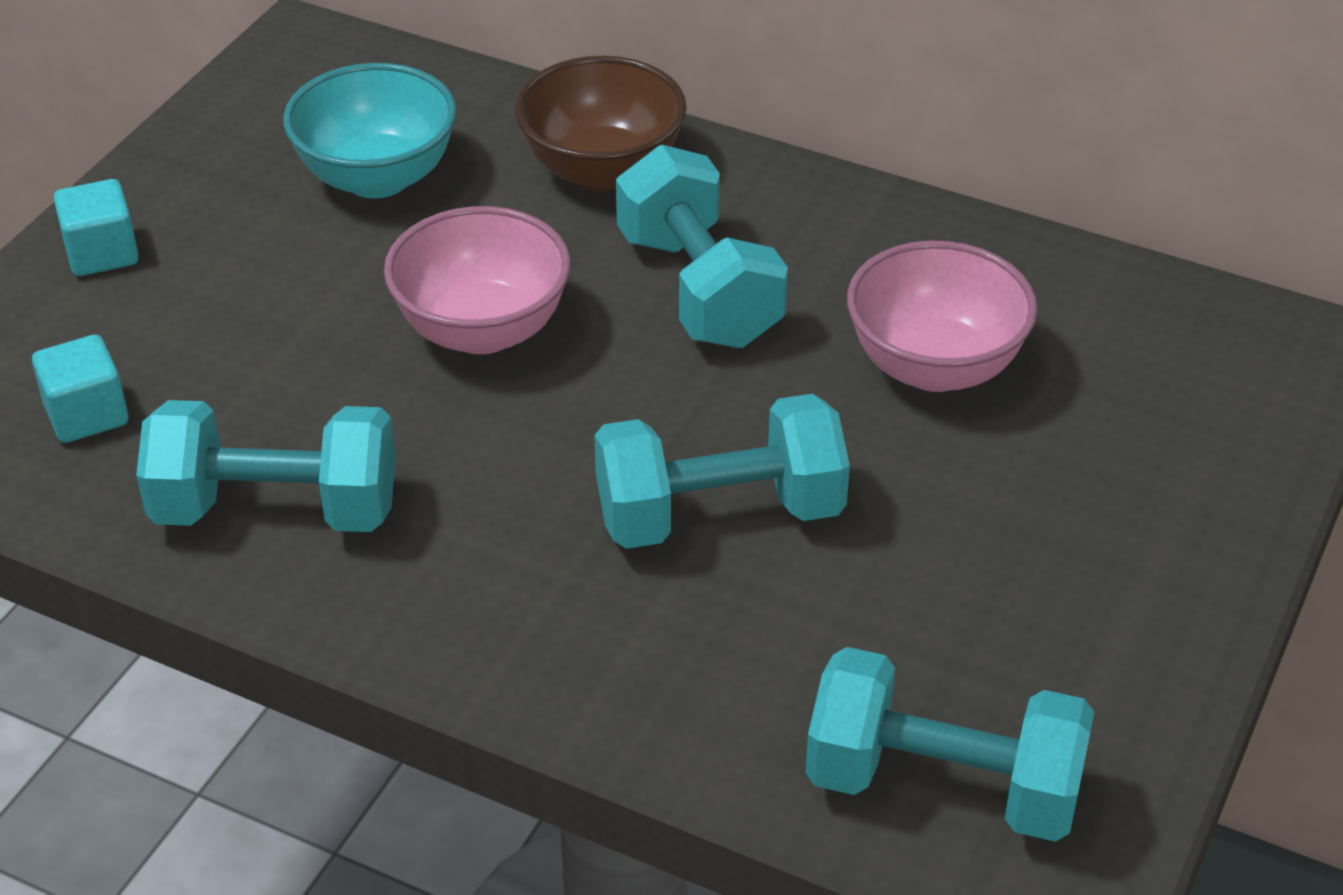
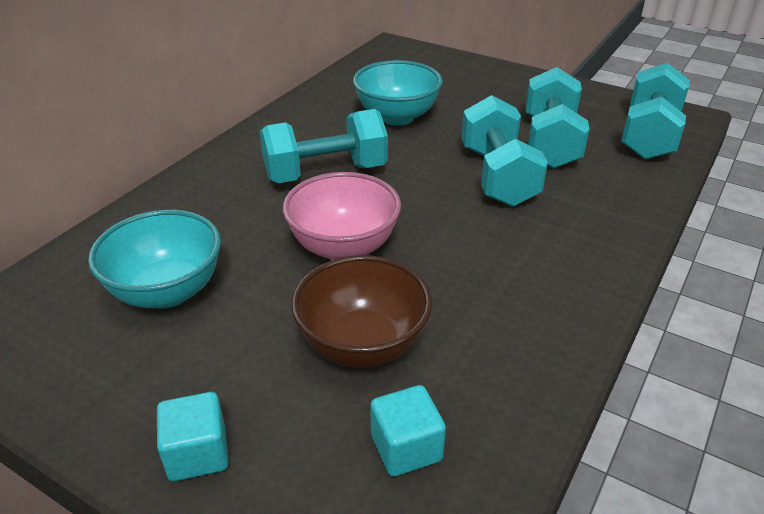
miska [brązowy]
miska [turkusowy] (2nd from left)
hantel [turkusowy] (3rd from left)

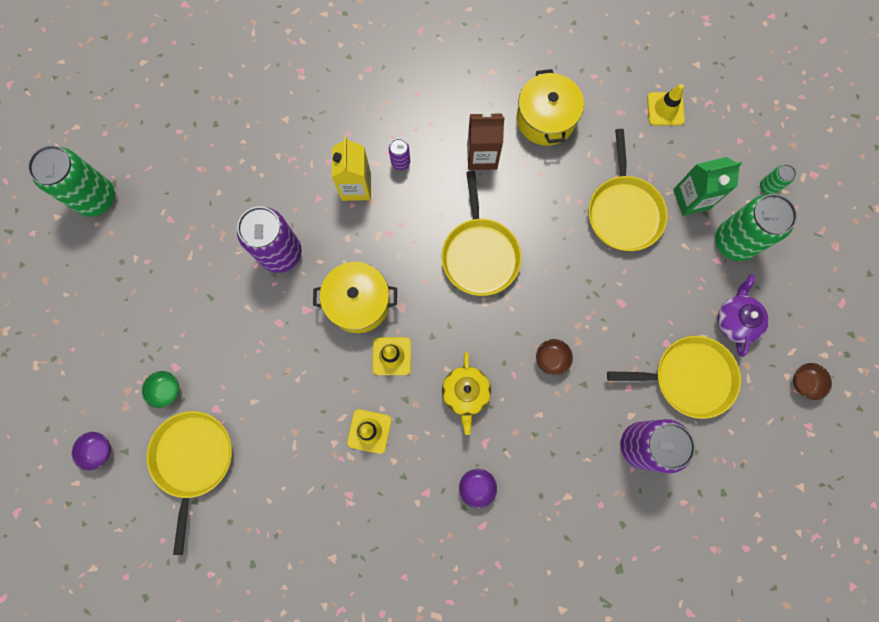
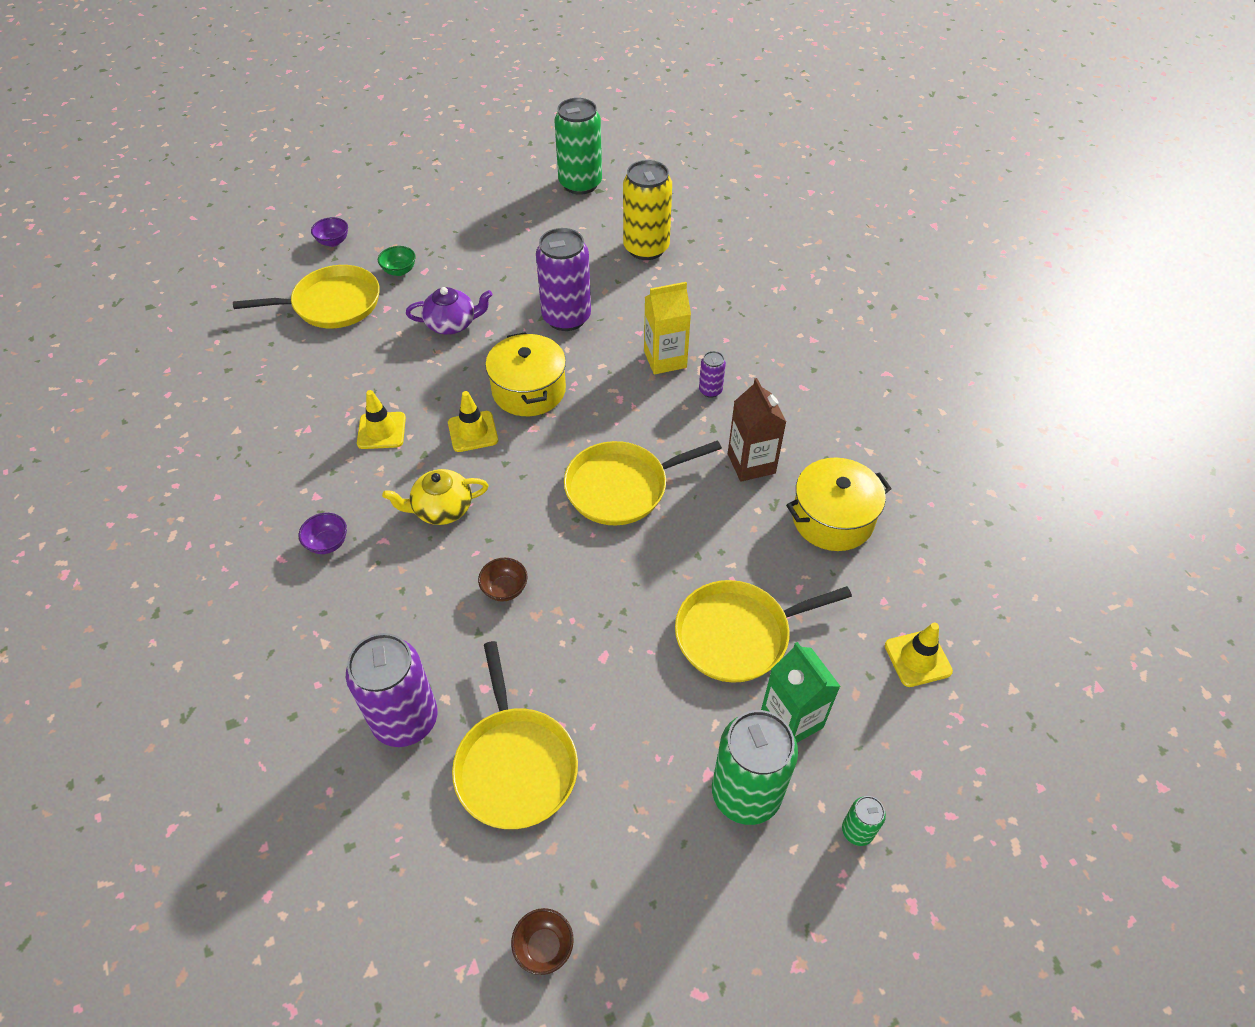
imbryk [fioletowy]
puszka [żółty]

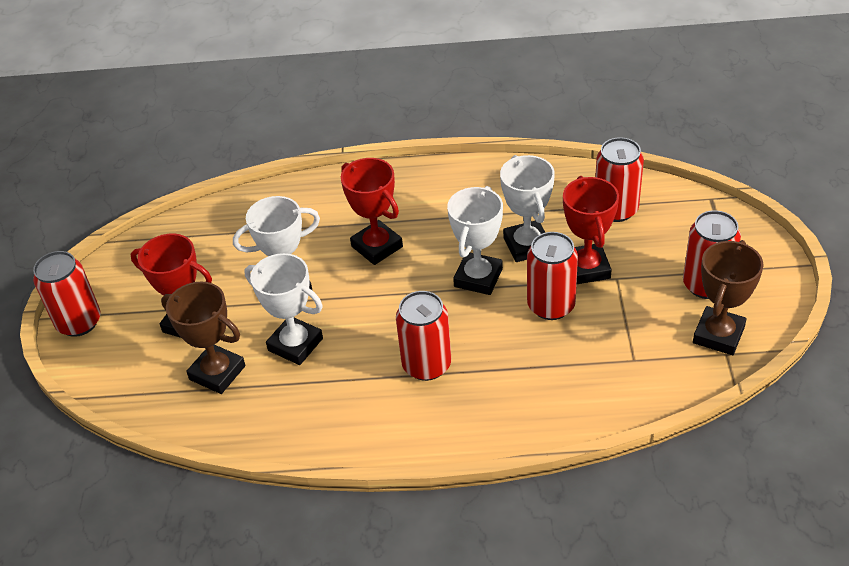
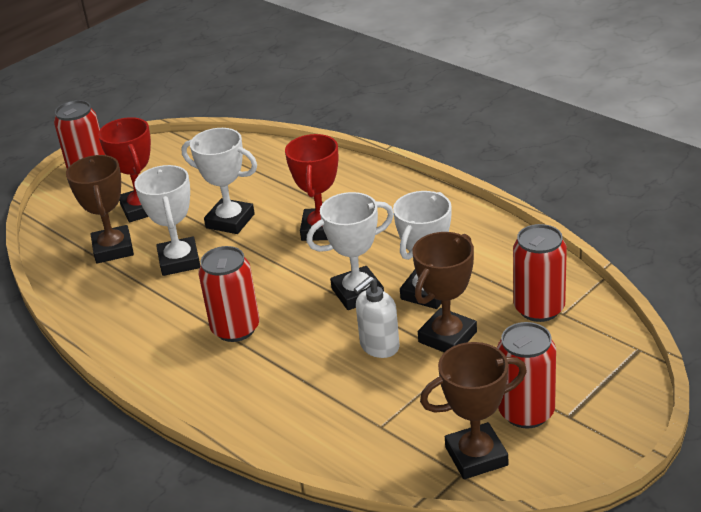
dozownik mydła [biały]
puchar [brązowy] (2nd from left)

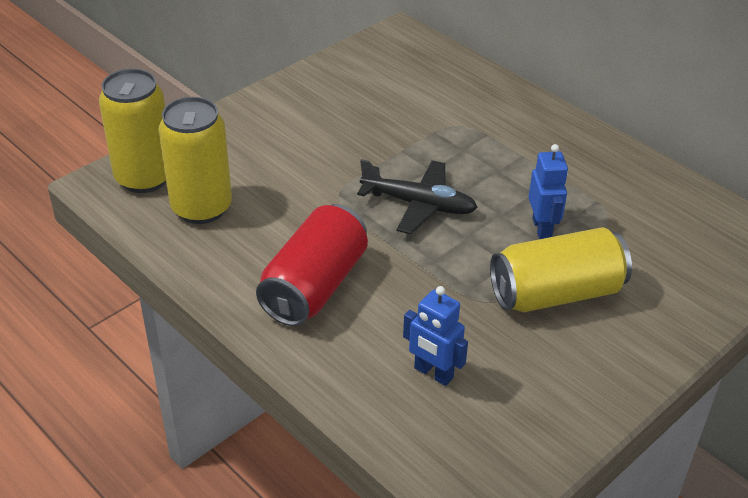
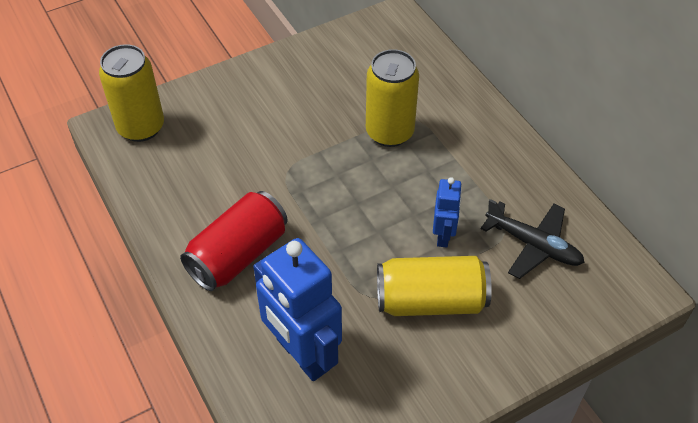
robot [niebieski] (1st from left)
puszka [żółty] (2nd from left)
samolot [czarny]

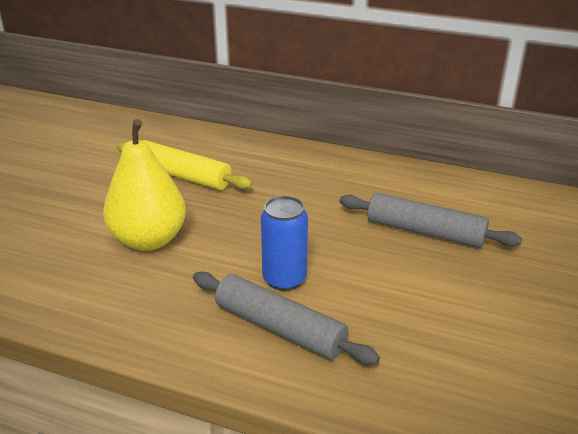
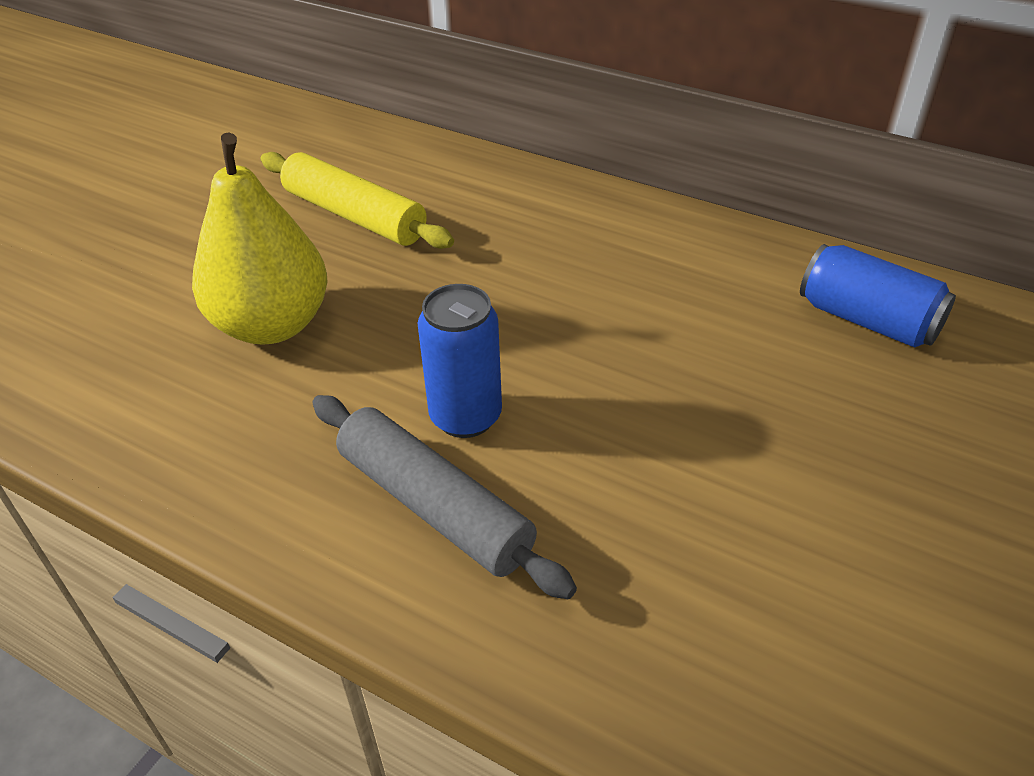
puszka [niebieski] (2nd from left)
wałek do ciasta [szary] (2nd from left in the first image)

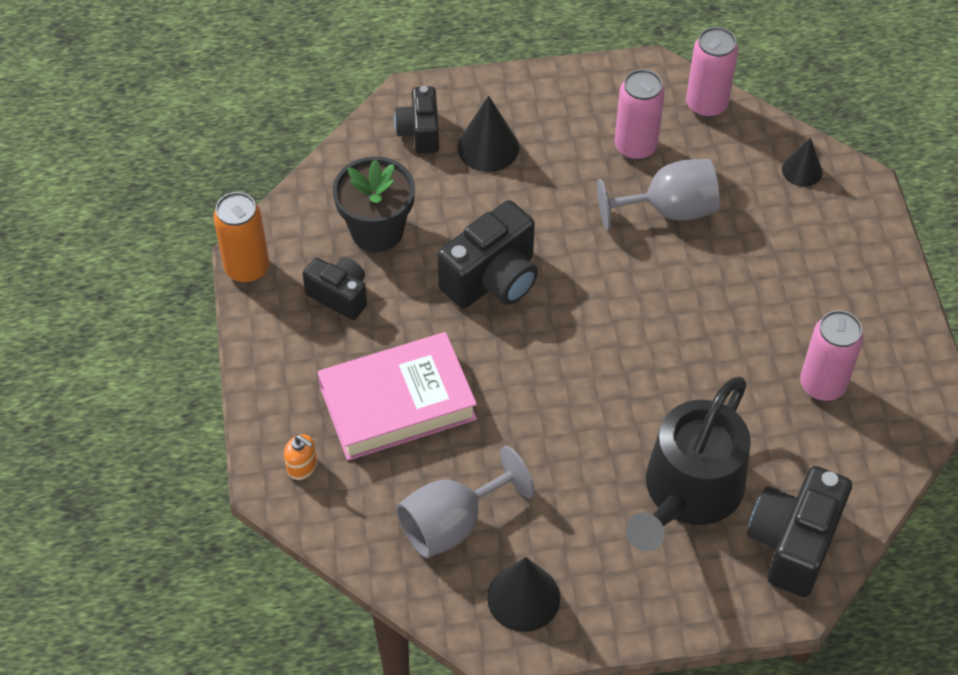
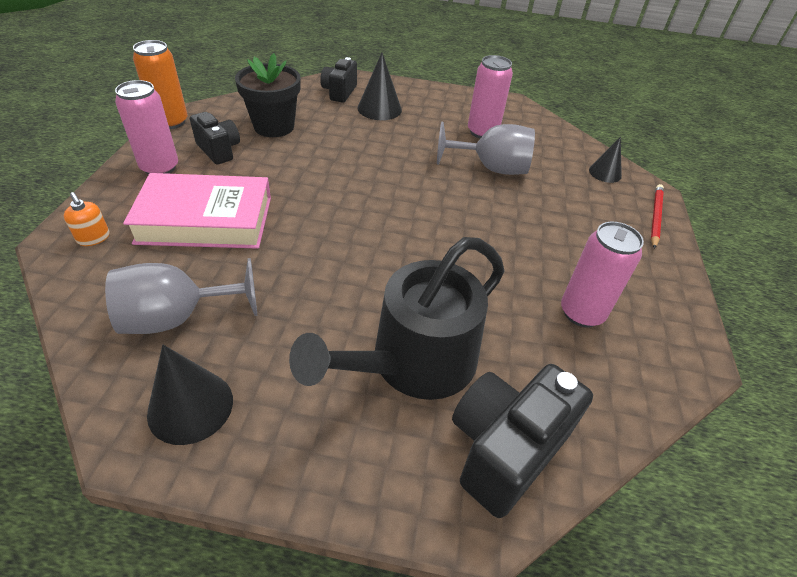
puszka [różowy] (1st from left)
ołówek [czerwony]
aparat fotograficzny [czarny] (3rd from left in the first image)

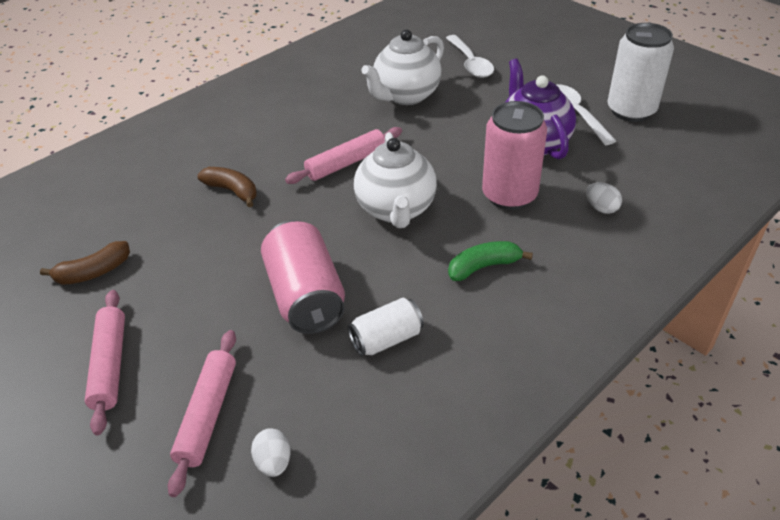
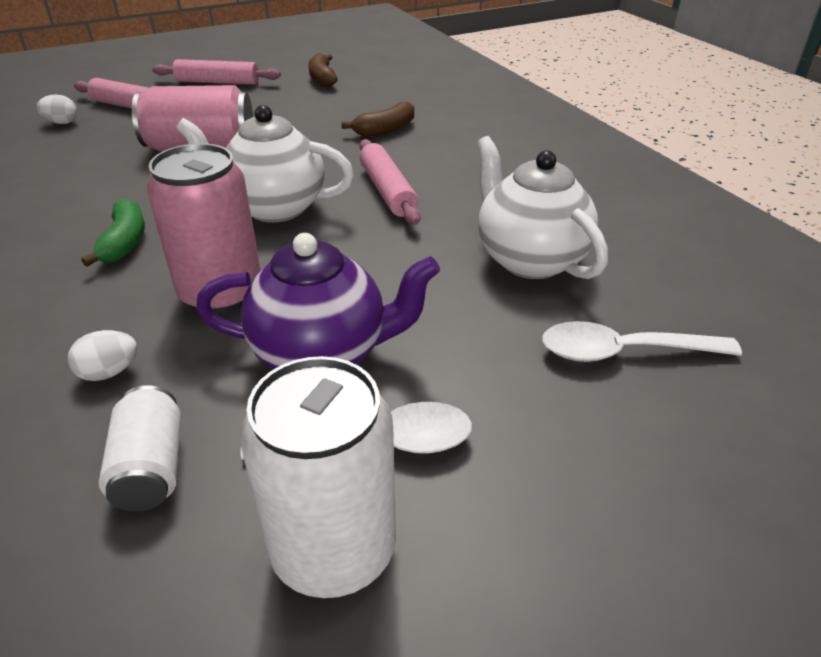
puszka [biały] (1st from left)

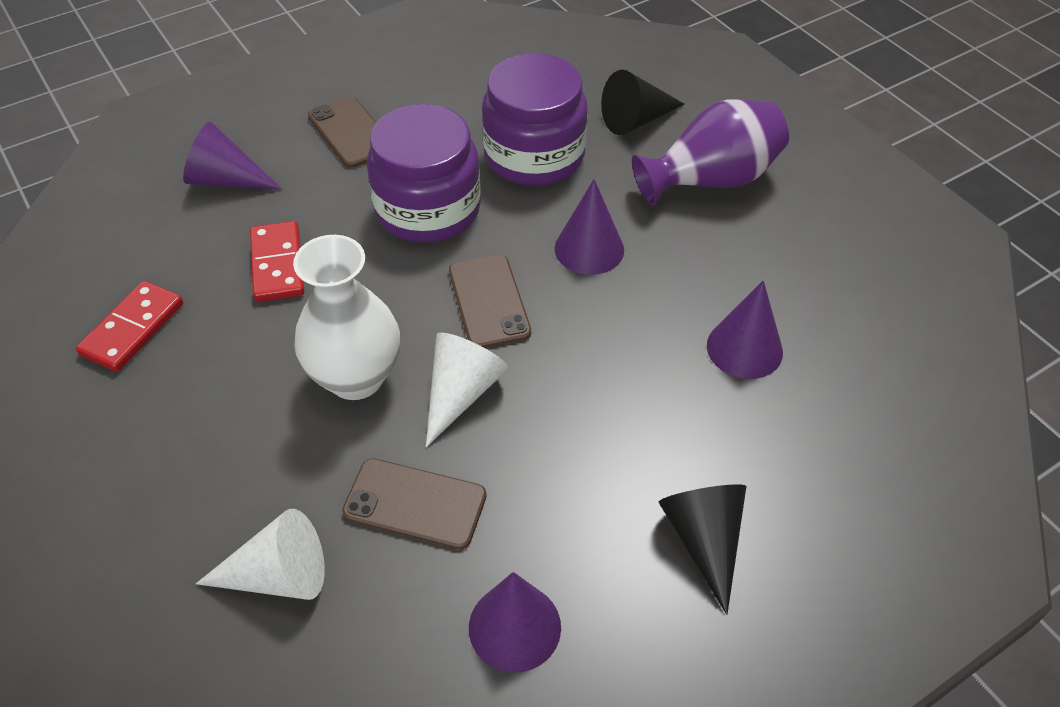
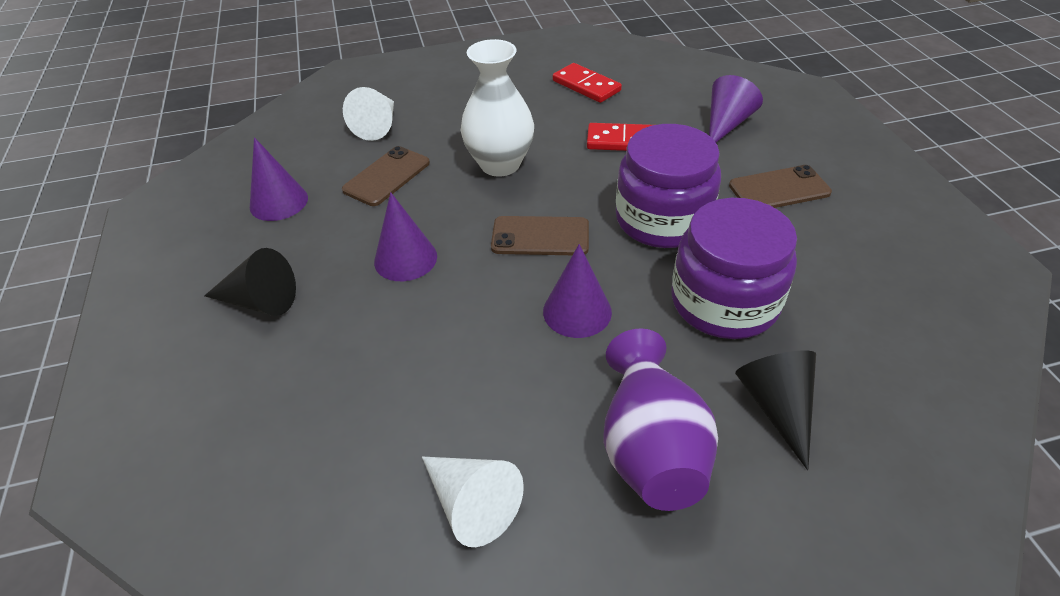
stożek [fioletowy] (2nd from left)
stożek [biały] (2nd from left)

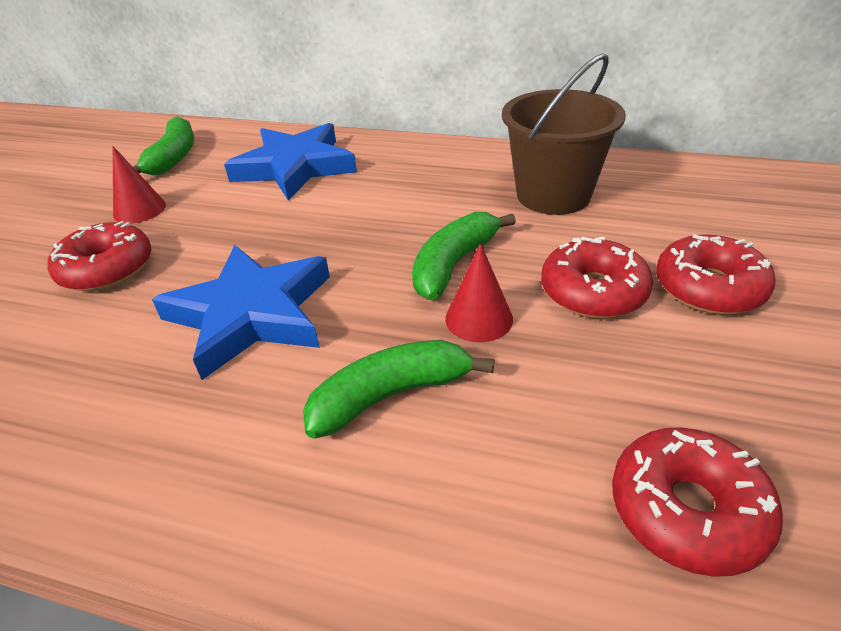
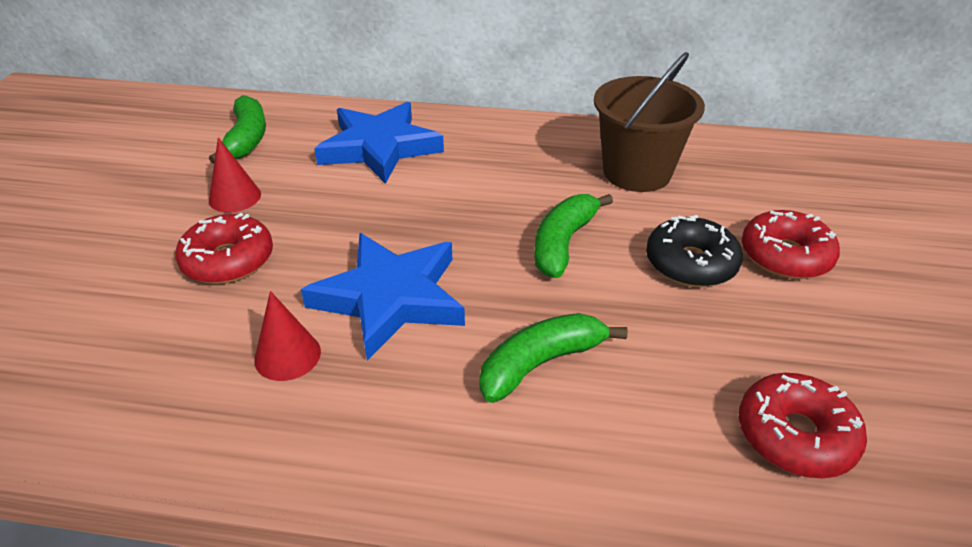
stożek [czerwony] (2nd from left)
donut [czarny]

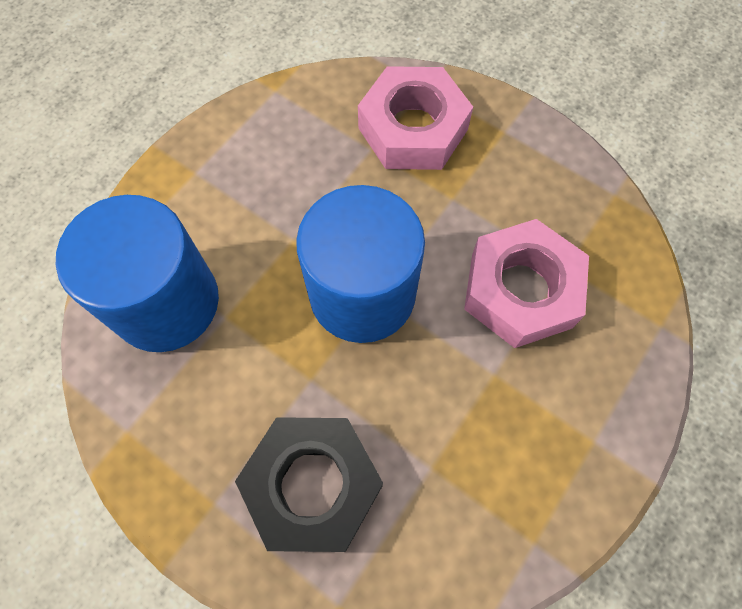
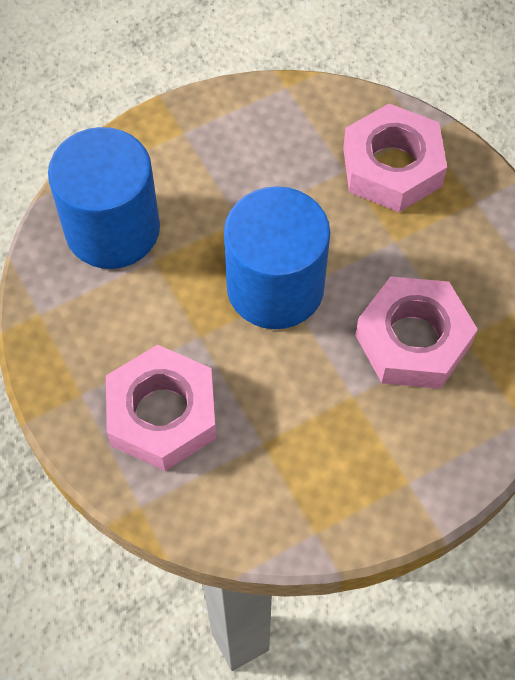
nakrętka [różowy] (1st from left)

